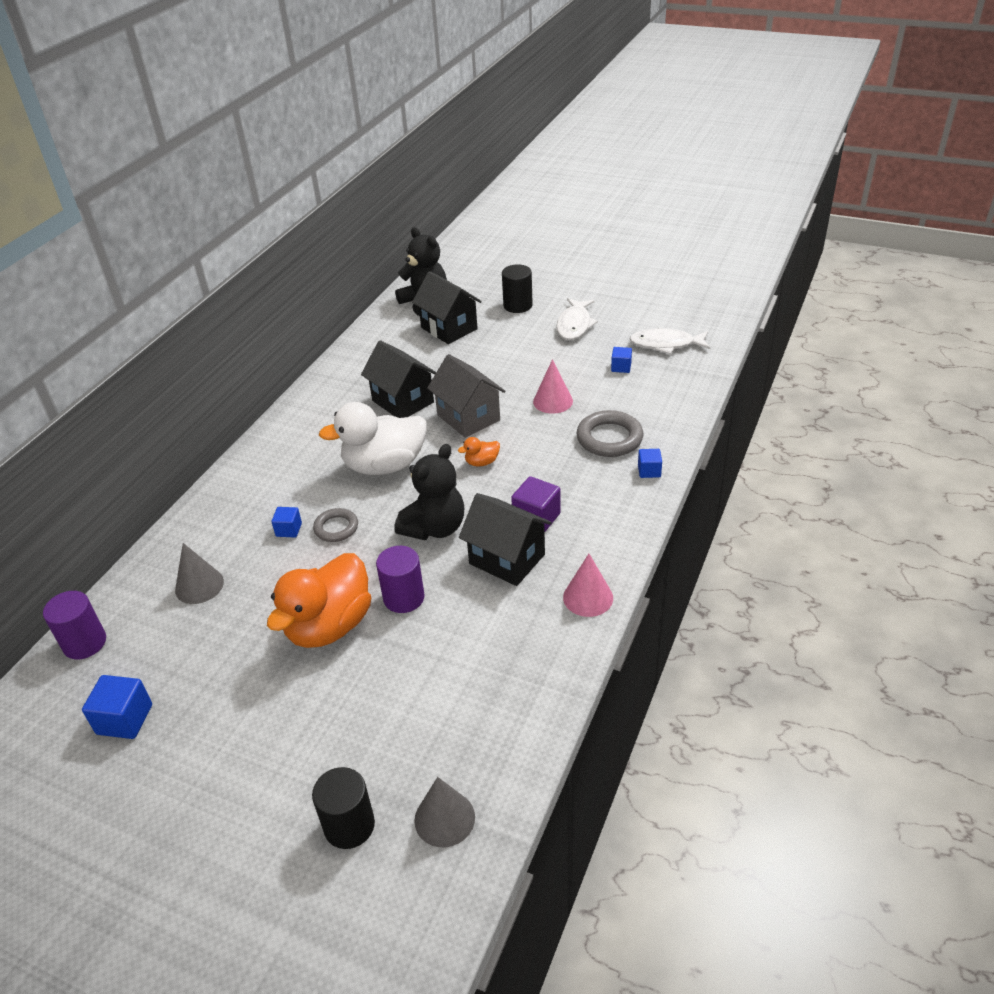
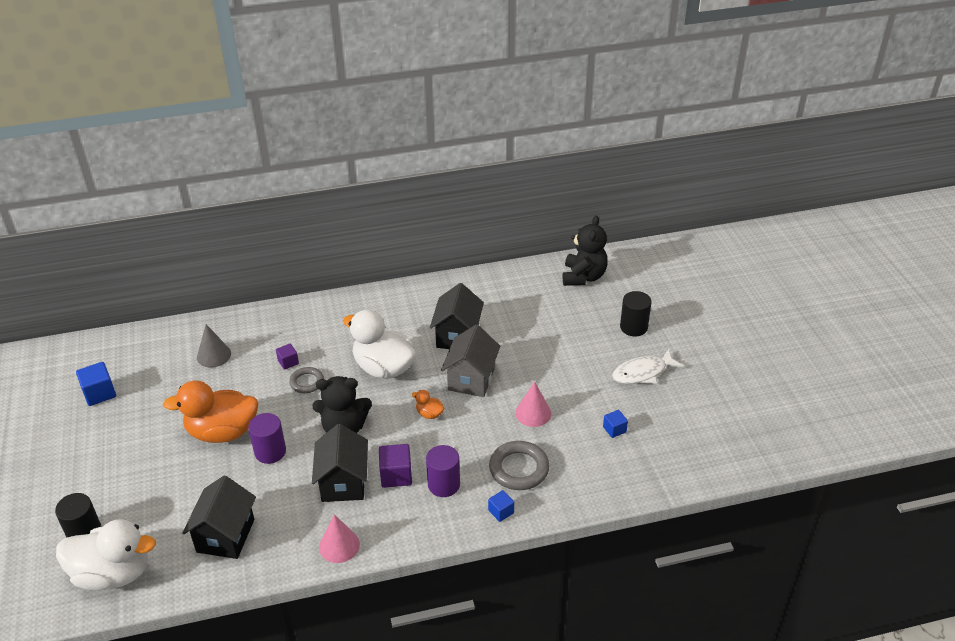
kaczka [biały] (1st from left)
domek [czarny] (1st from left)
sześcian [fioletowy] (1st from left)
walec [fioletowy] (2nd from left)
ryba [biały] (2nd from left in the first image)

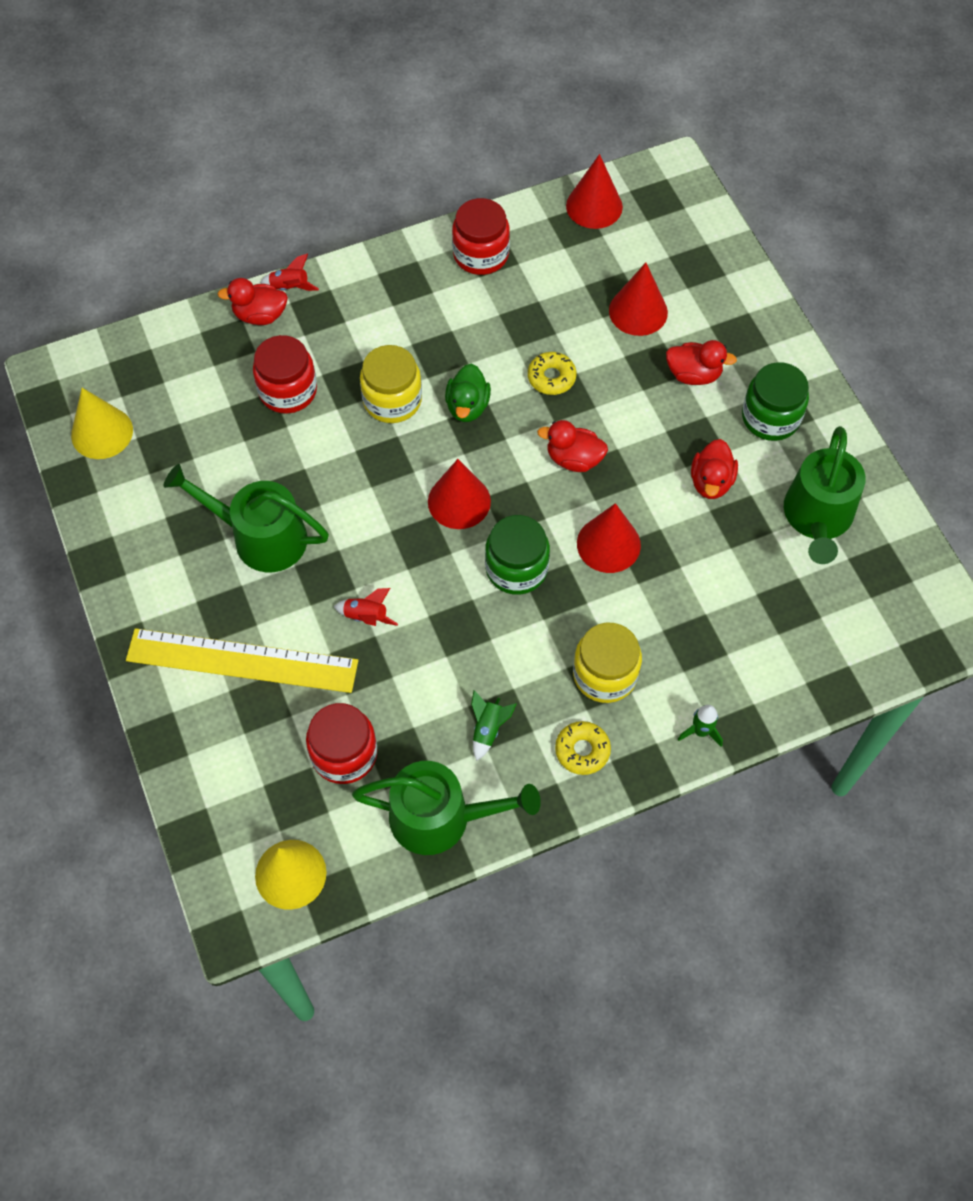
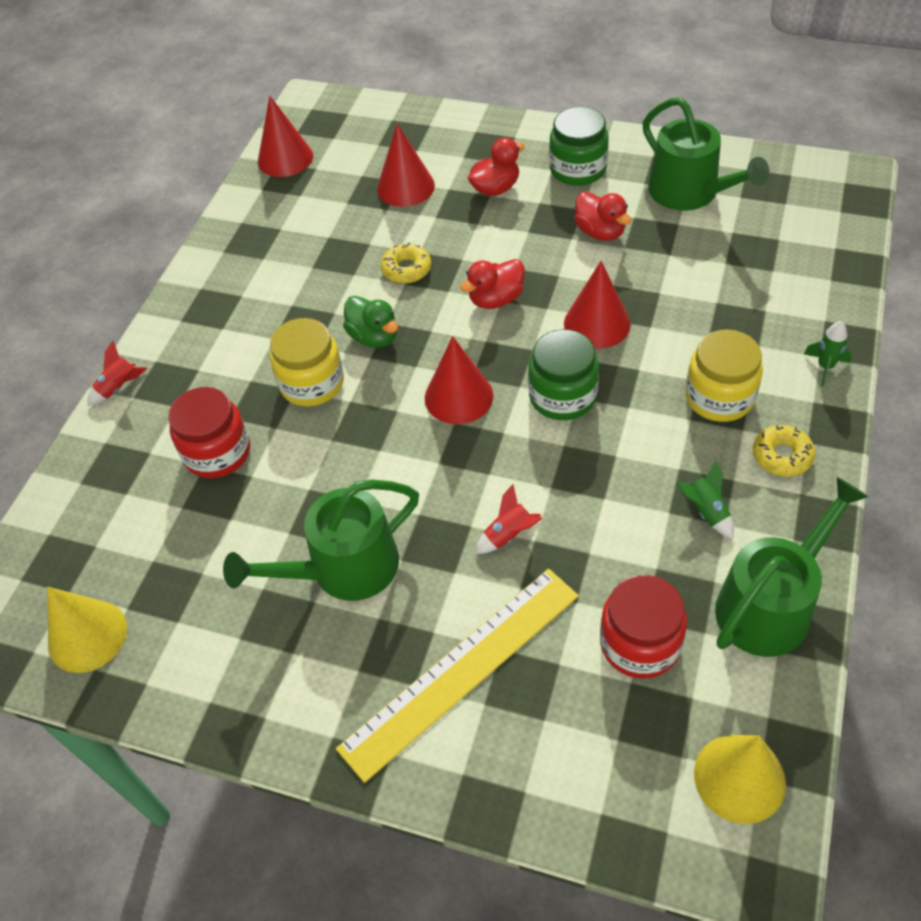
kaczka [czerwony] (1st from left in the first image)
słoik [czerwony] (3rd from left in the first image)

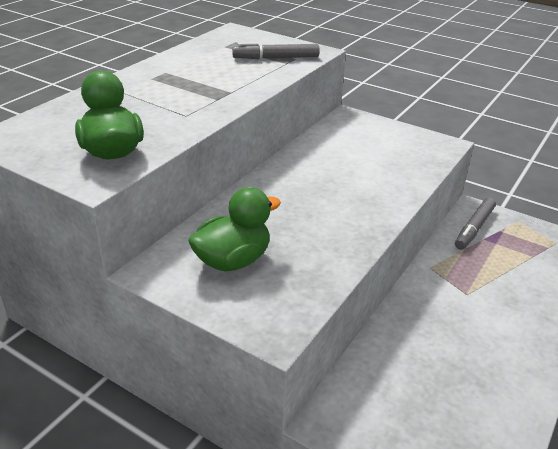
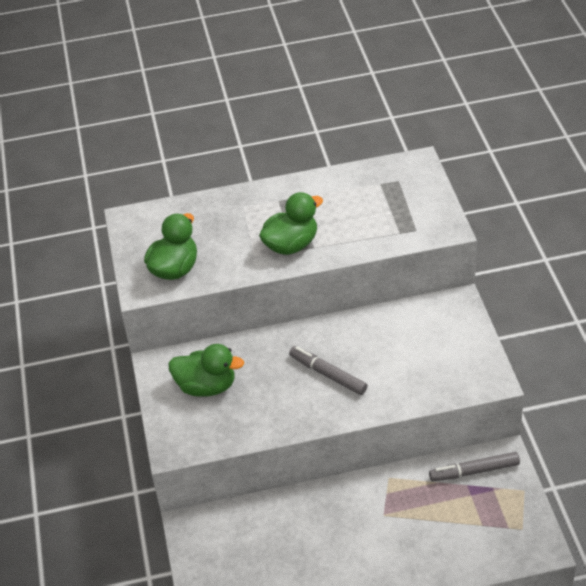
kaczka [zielony] (3rd from left)
flamaster [szary] (1st from left)

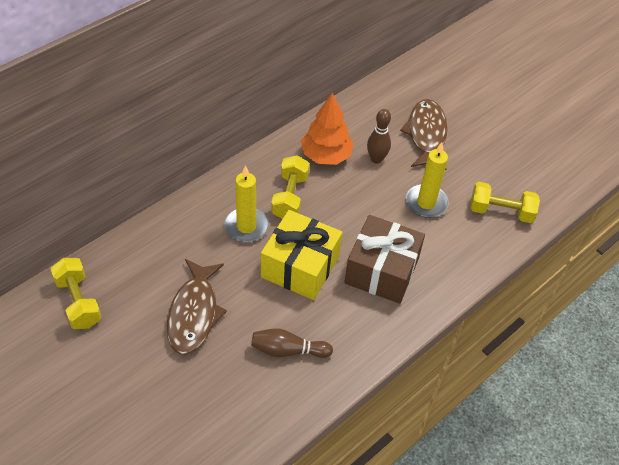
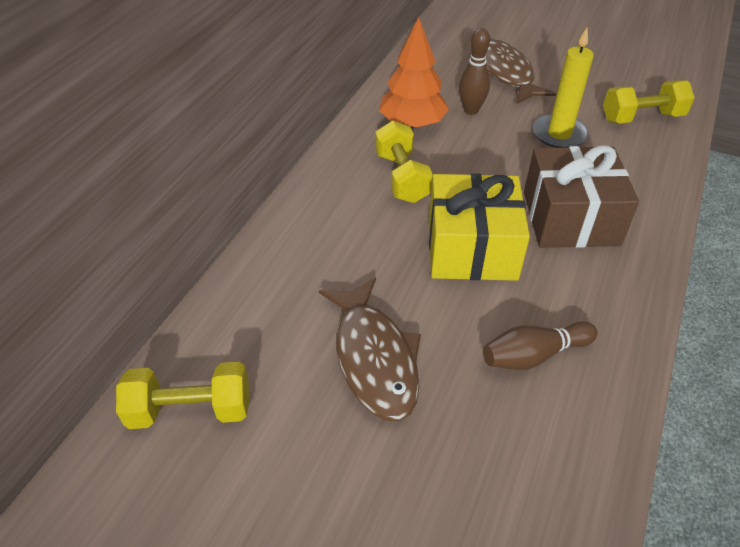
hantel [żółty] (1st from left)
świeca [żółty] (1st from left in the first image)

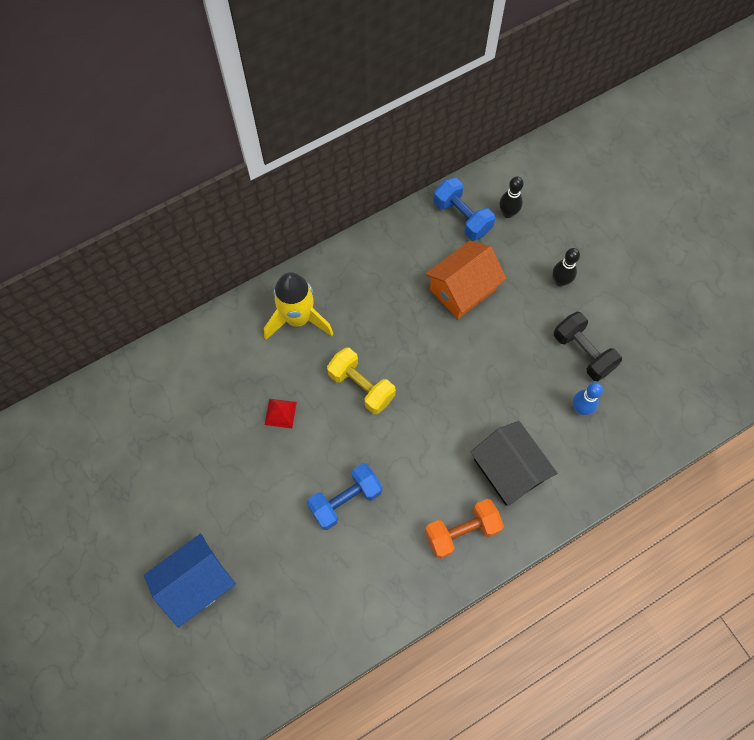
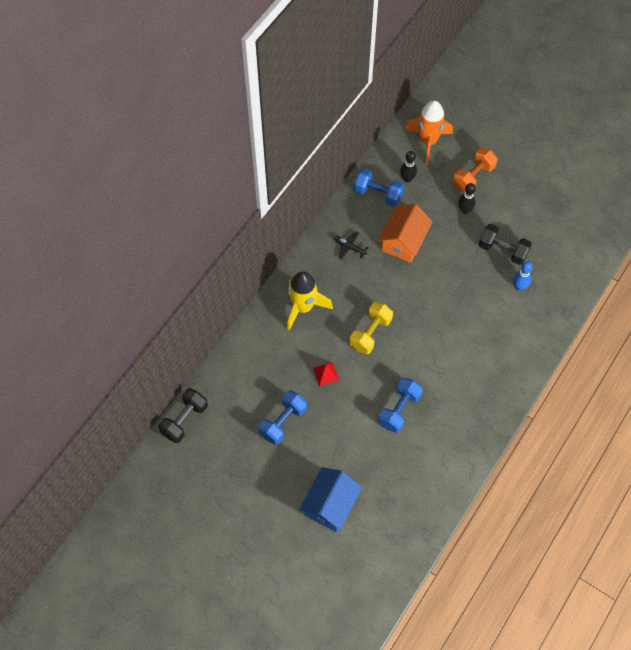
hantel [czarny] (1st from left)
hantel [niebieski] (1st from left)
samolot [czarny]
hantel [żółty]
rakieta [pomarańczowy]
hantel [pomarańczowy]
domek [czarny]

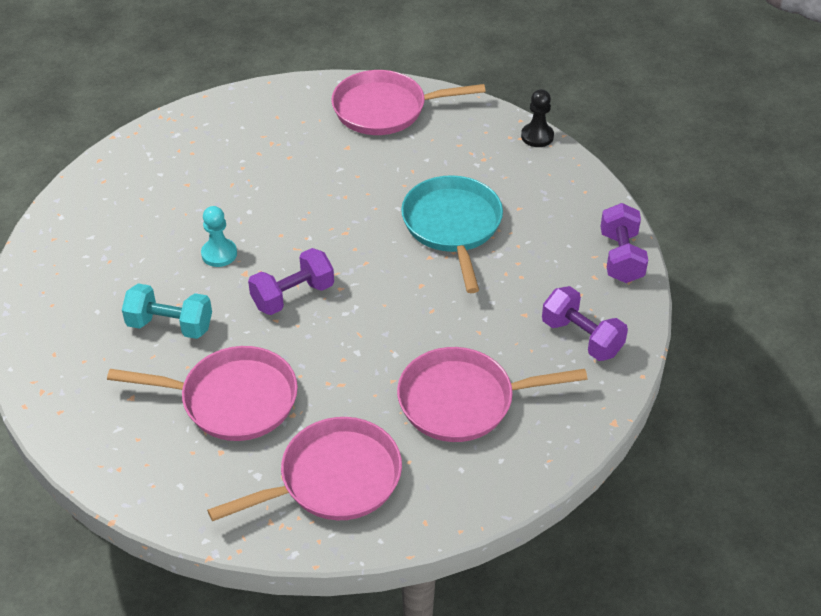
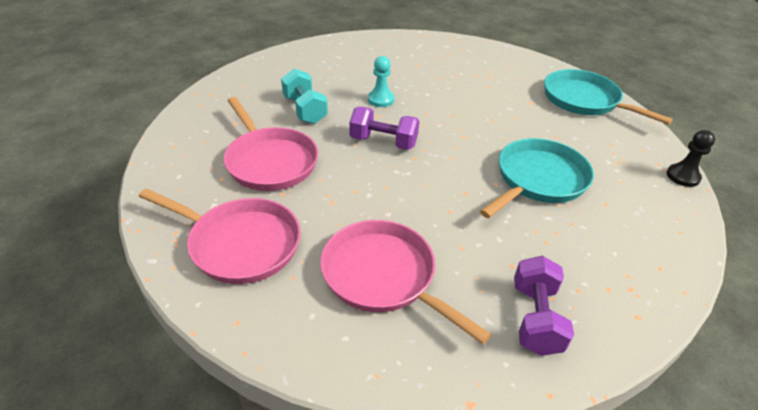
patelnia [turkusowy] (2nd from left)
hantel [fioletowy] (3rd from left in the first image)

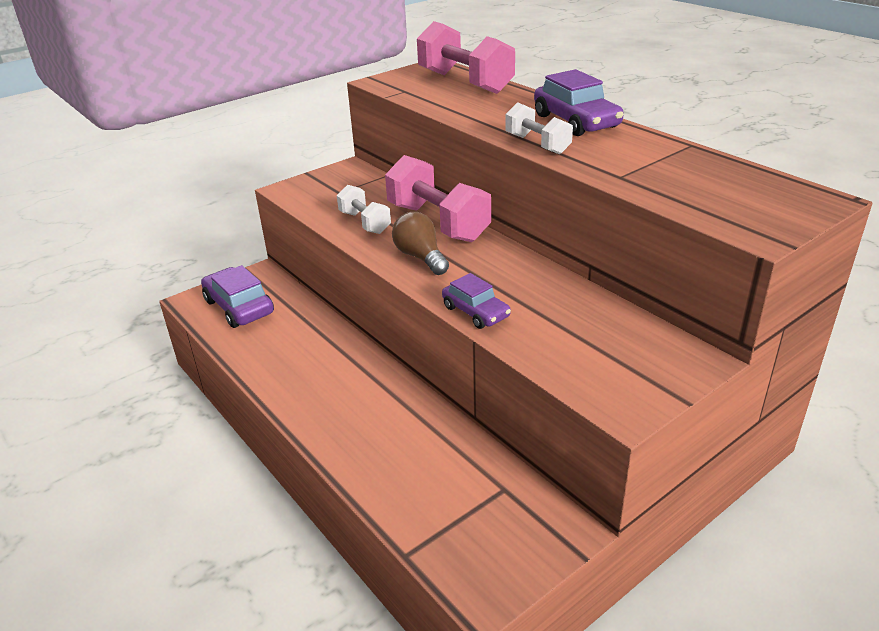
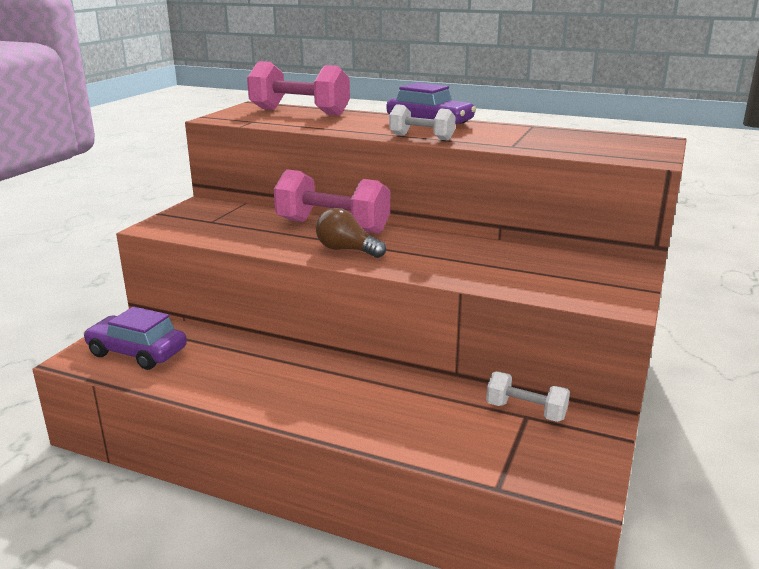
hantel [biały] (2nd from left)
samochód [fioletowy] (2nd from left in the first image)

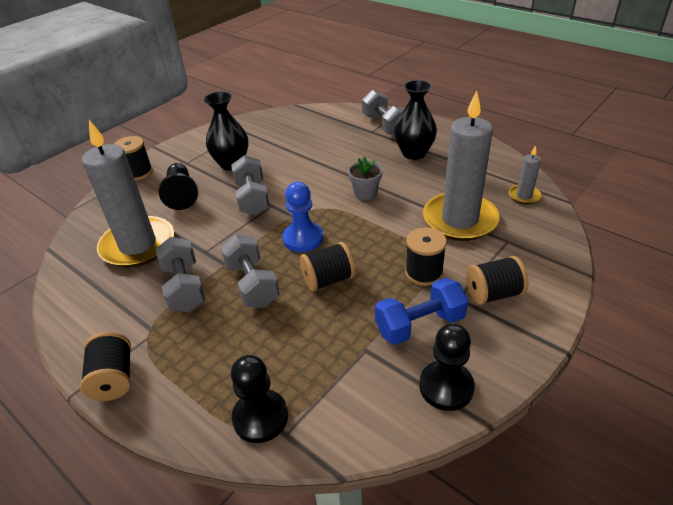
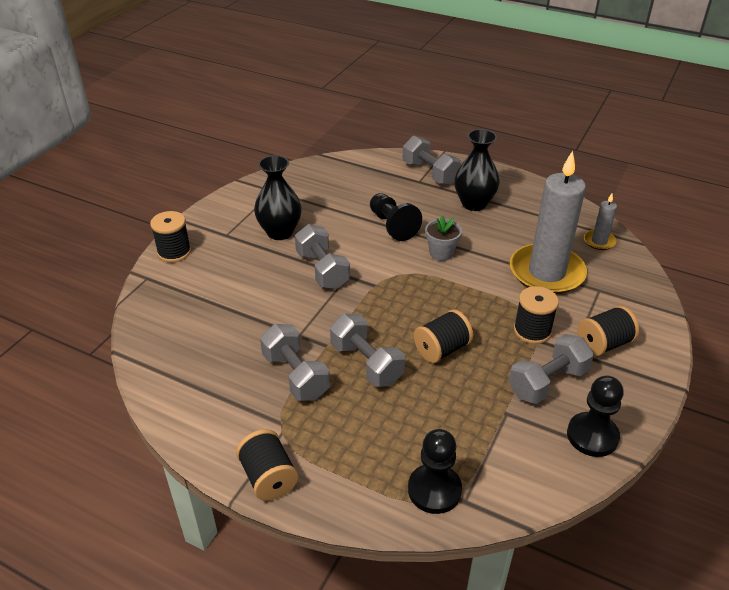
pionek [czarny] (1st from left)
hantel [szary] (5th from left)
świeca [szary] (1st from left in the first image)
pionek [niebieski]

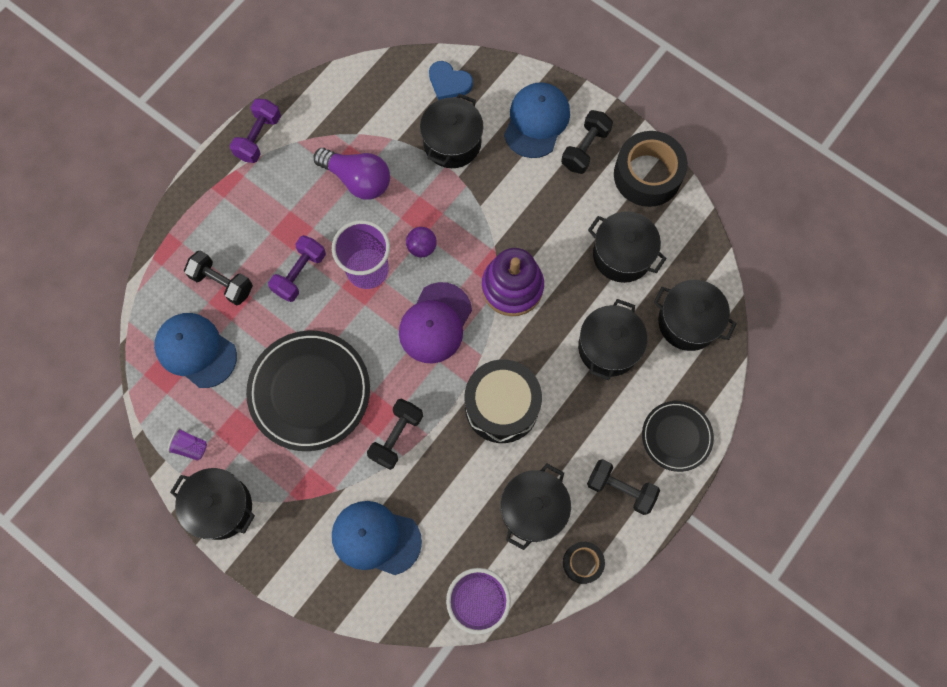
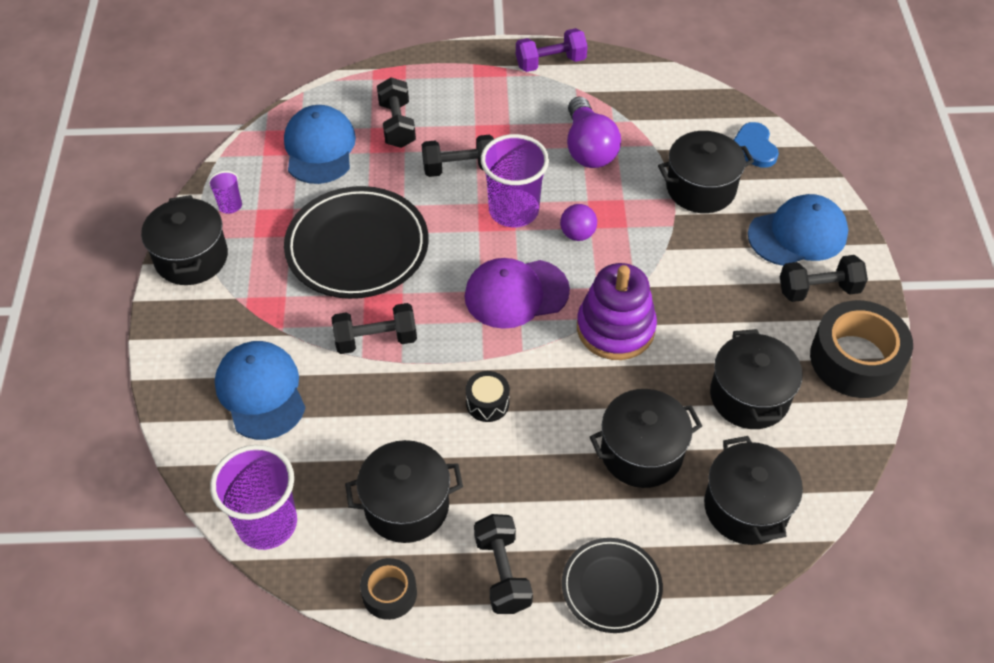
hantel [czarny] (3rd from left)
bęben [czarny]

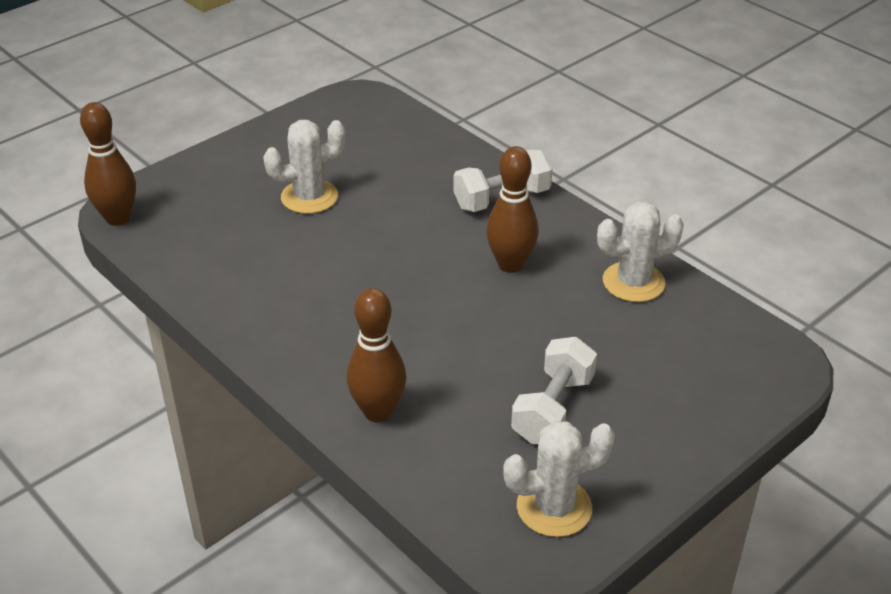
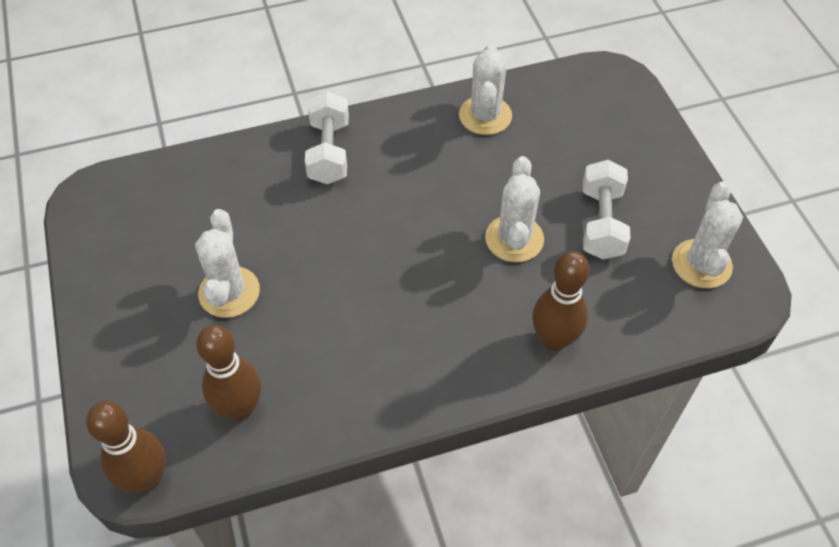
kręgiel [brązowy] (2nd from left)
kaktus [biały] (3rd from left)
hantel [biały] (2nd from left)

